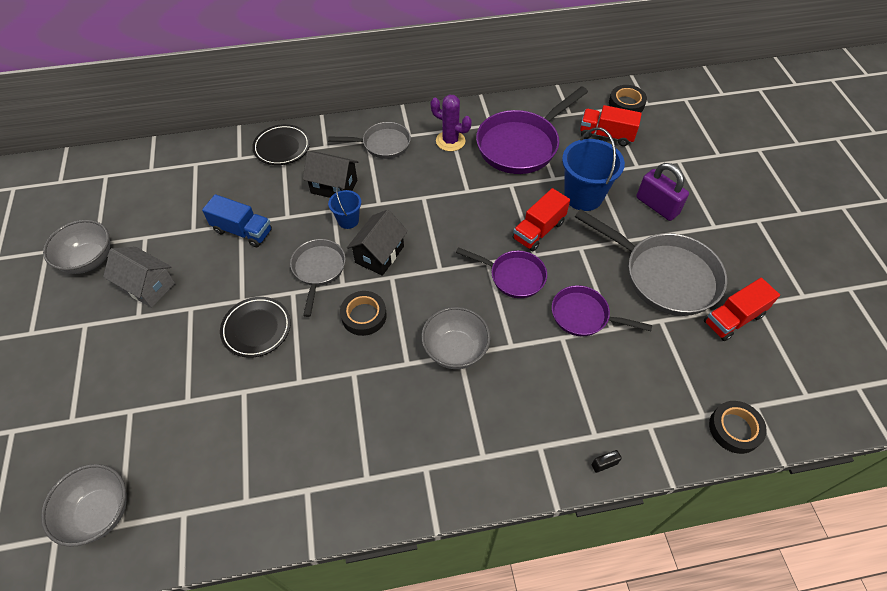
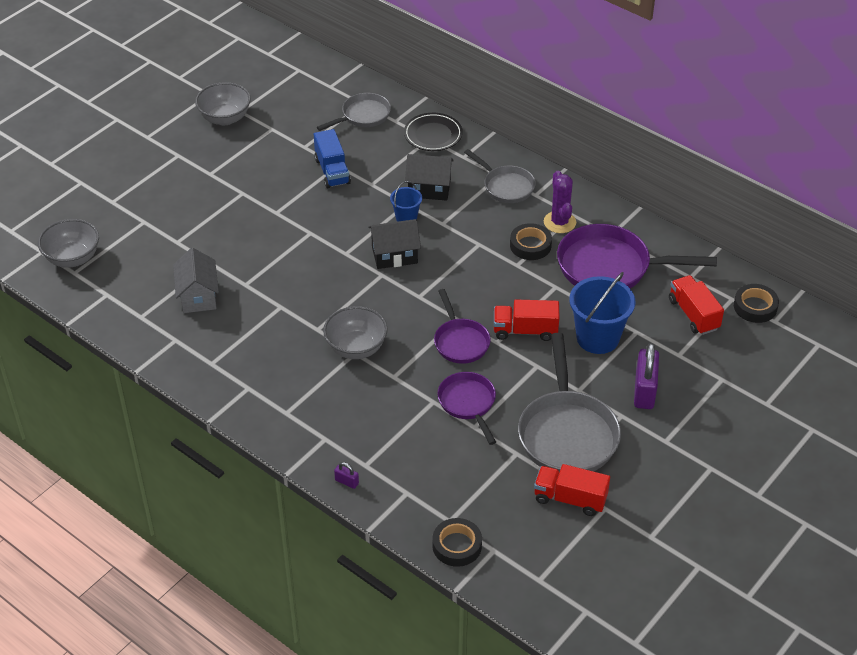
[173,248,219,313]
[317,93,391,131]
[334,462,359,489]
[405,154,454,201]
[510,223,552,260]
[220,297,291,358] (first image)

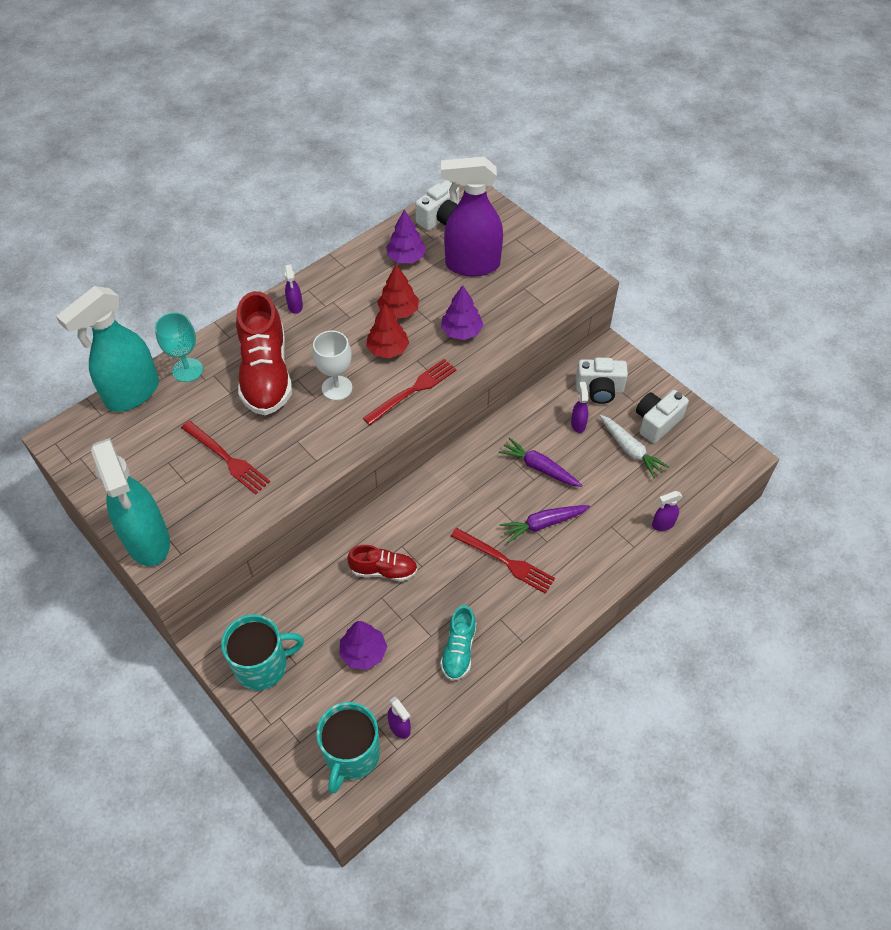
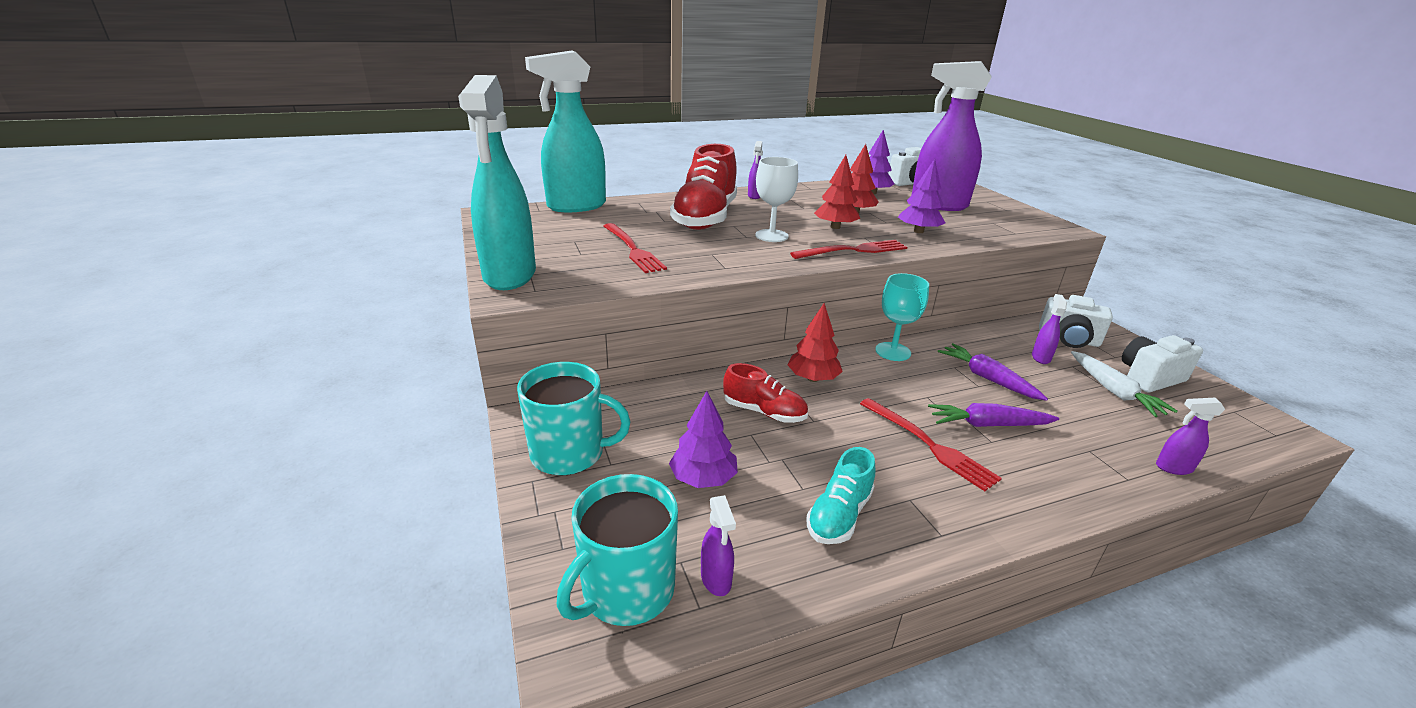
[788,303,843,382]
[875,273,929,361]

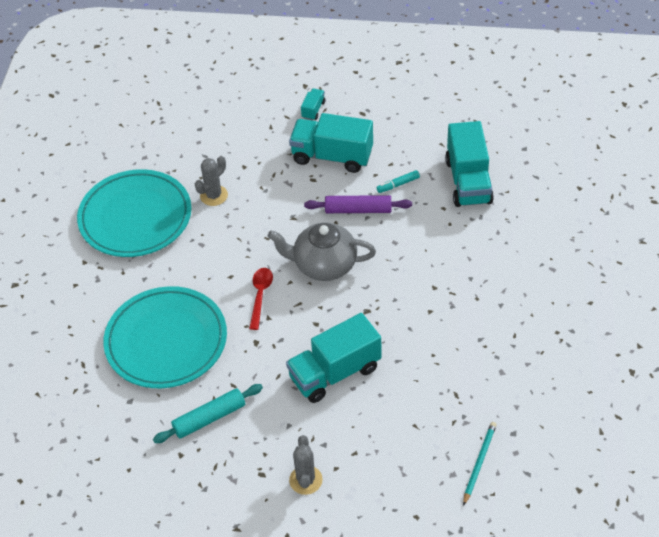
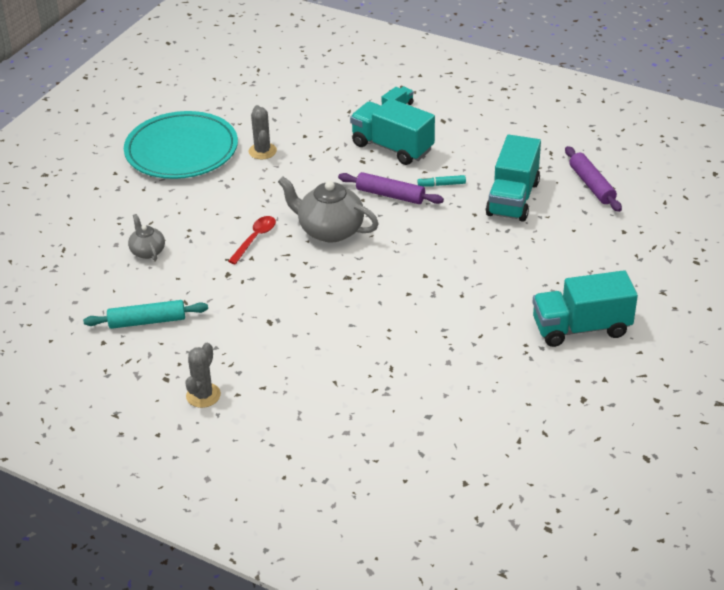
[128,214,165,261]
[249,105,277,159]
[532,270,638,347]
[565,146,622,212]
[463,422,497,506] (first image)

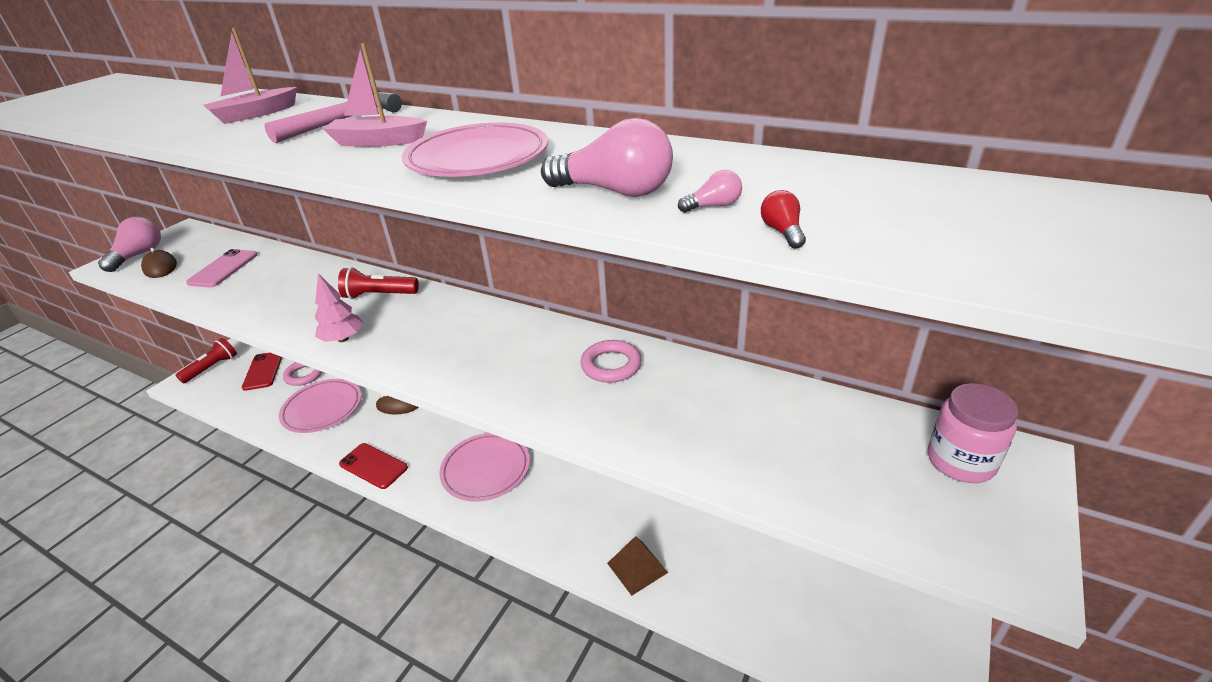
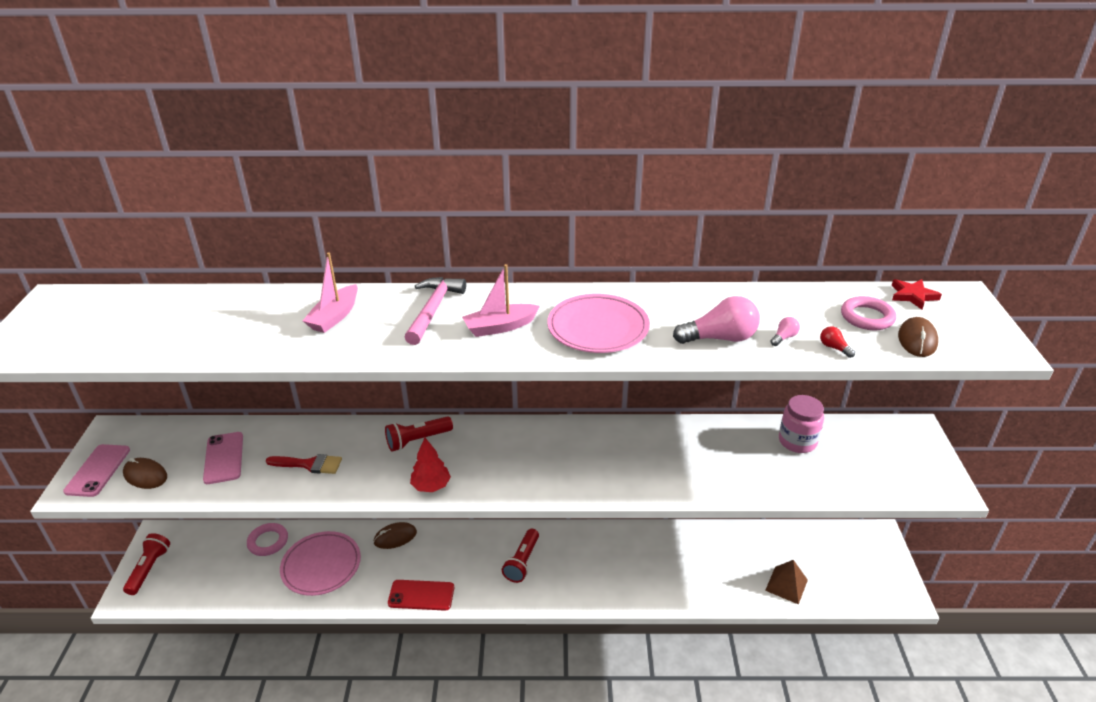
[63,444,130,497]
[266,454,342,474]
[410,438,451,492]
[502,529,539,583]
[765,560,808,605]
[779,395,824,453]
[841,296,896,330]
[892,279,942,310]
[898,317,938,357]
[242,353,282,391] (first image)

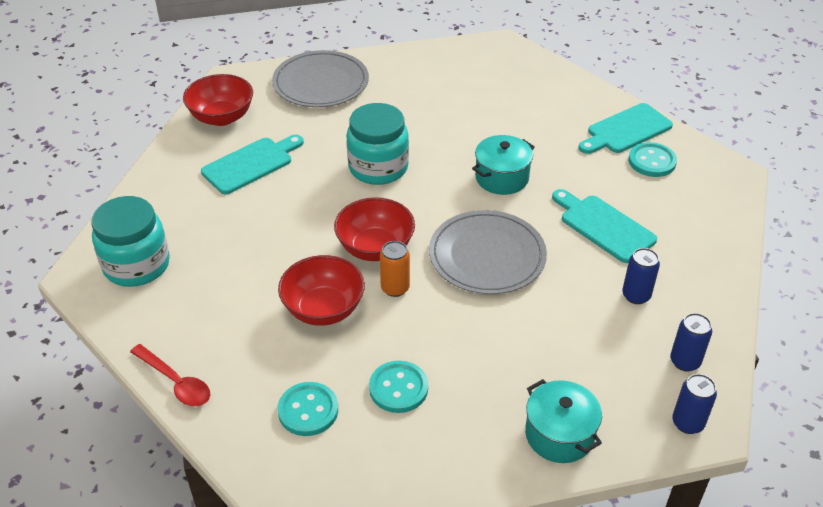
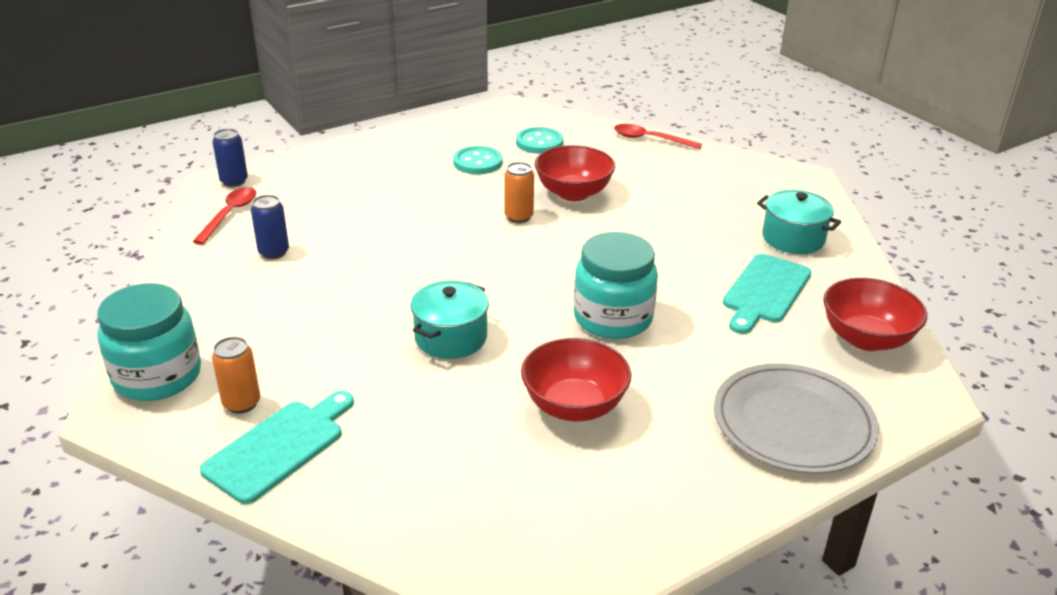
[97,283,201,401]
[192,187,256,245]
[212,337,260,414]
[521,338,631,421]
[757,190,841,254]
[429,210,547,294] (first image)
[552,189,657,263] (first image)

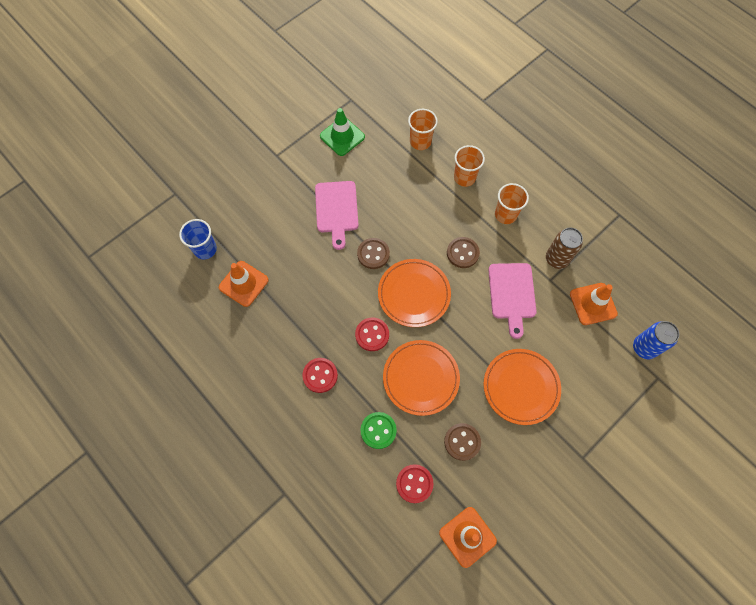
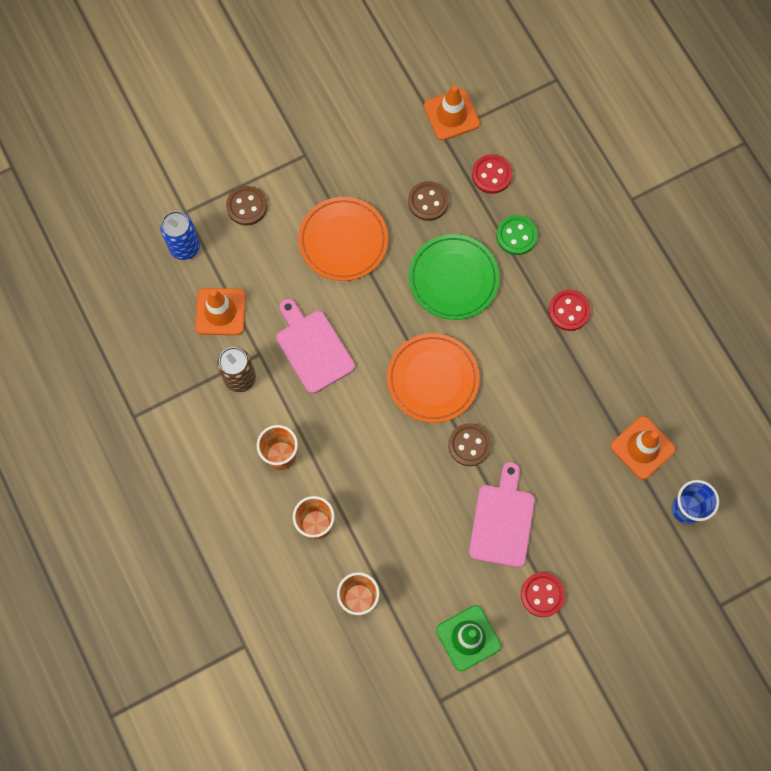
[226,186,267,226]
[276,299,355,394]
[409,234,499,320]
[521,572,565,617]

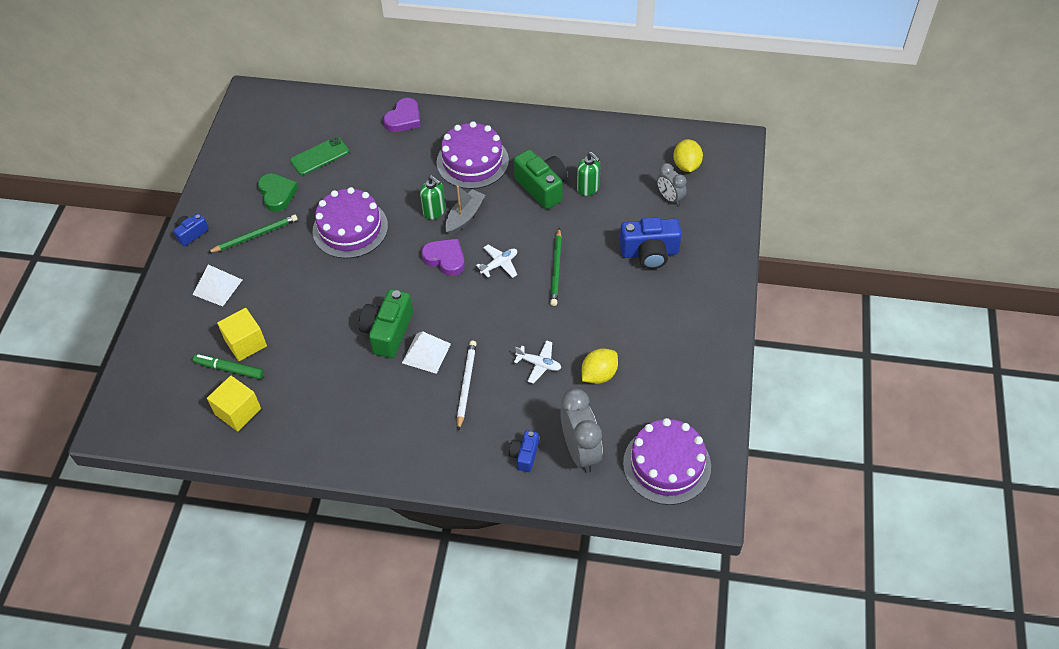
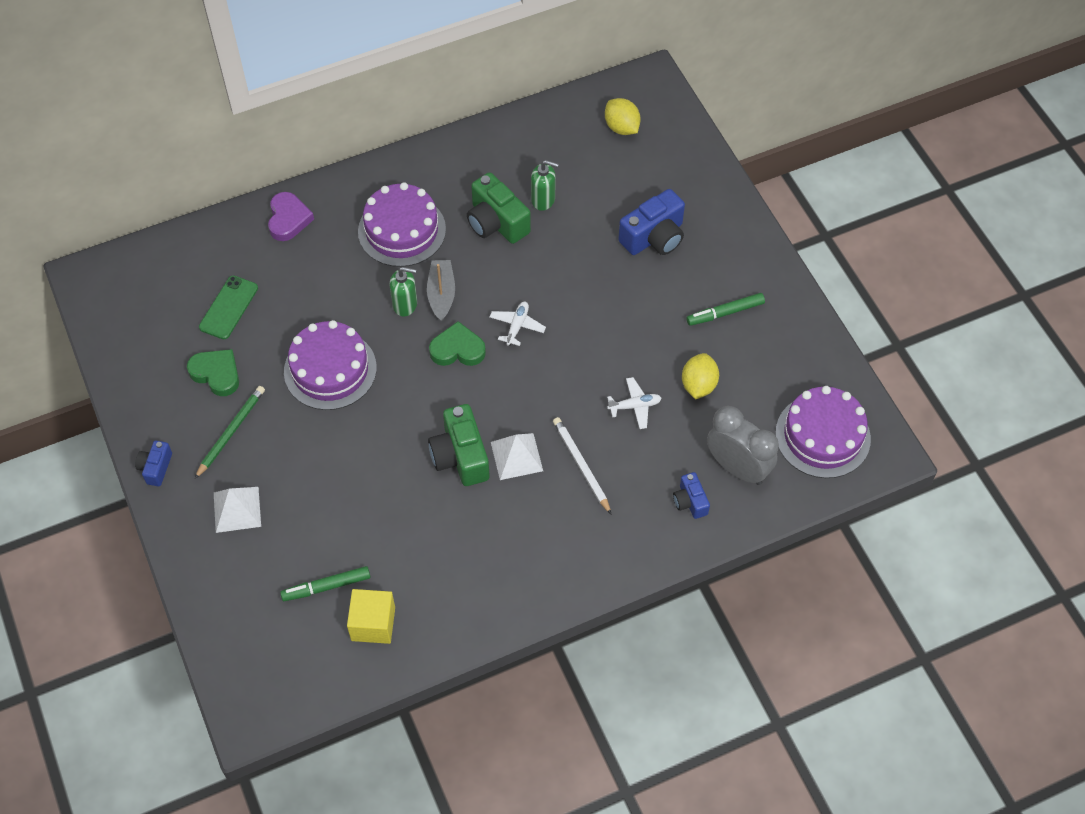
[429,321,486,366]
[467,172,531,244]
[687,293,765,326]
[217,308,267,361] (first image)
[550,228,562,306] (first image)
[657,163,687,206] (first image)

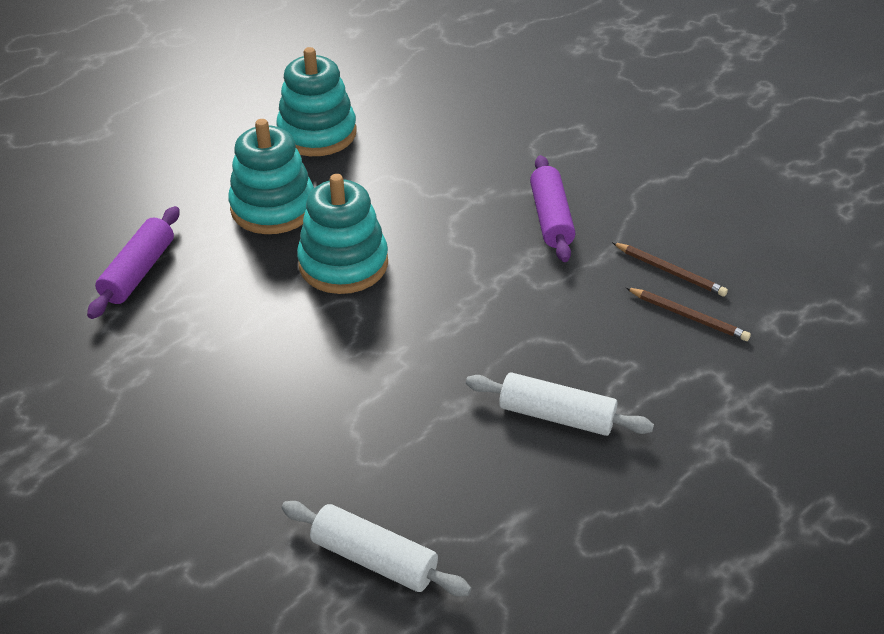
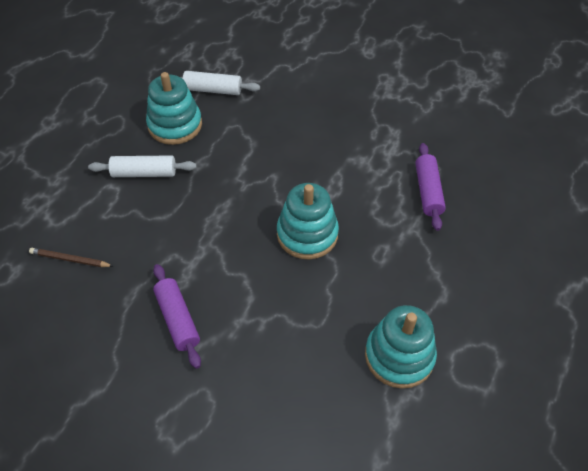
[146,72,202,145]
[612,242,728,297] (first image)

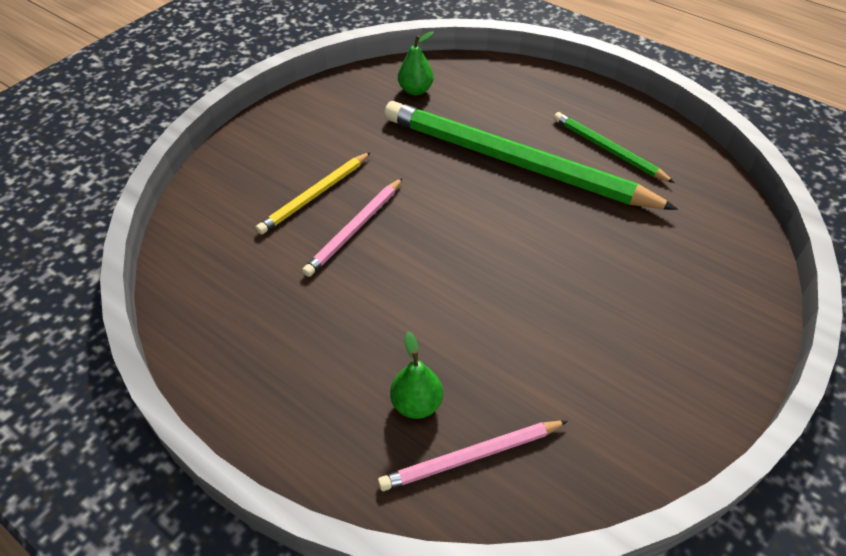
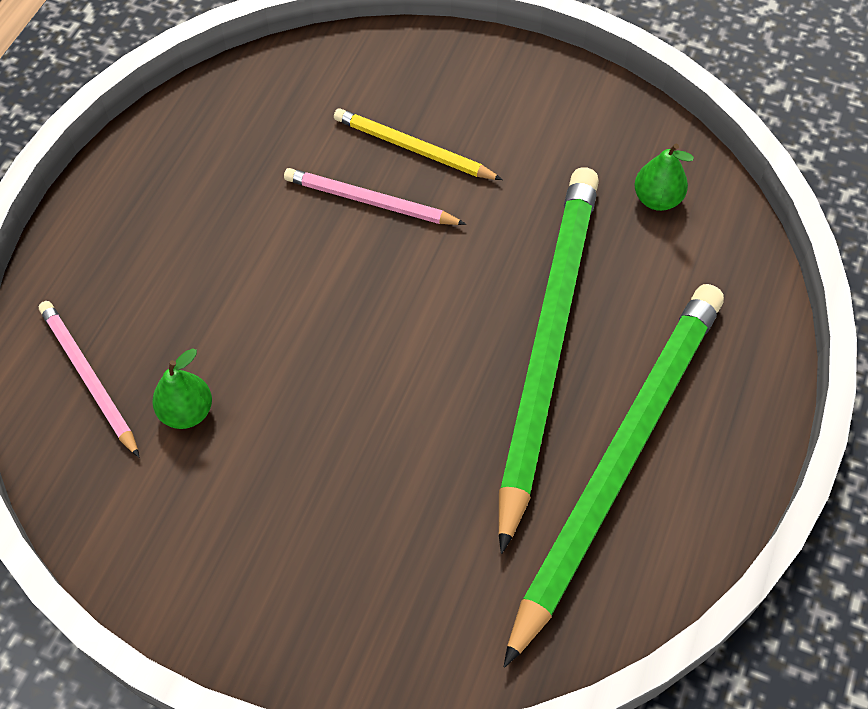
[152,348,212,429]
[504,284,724,668]

